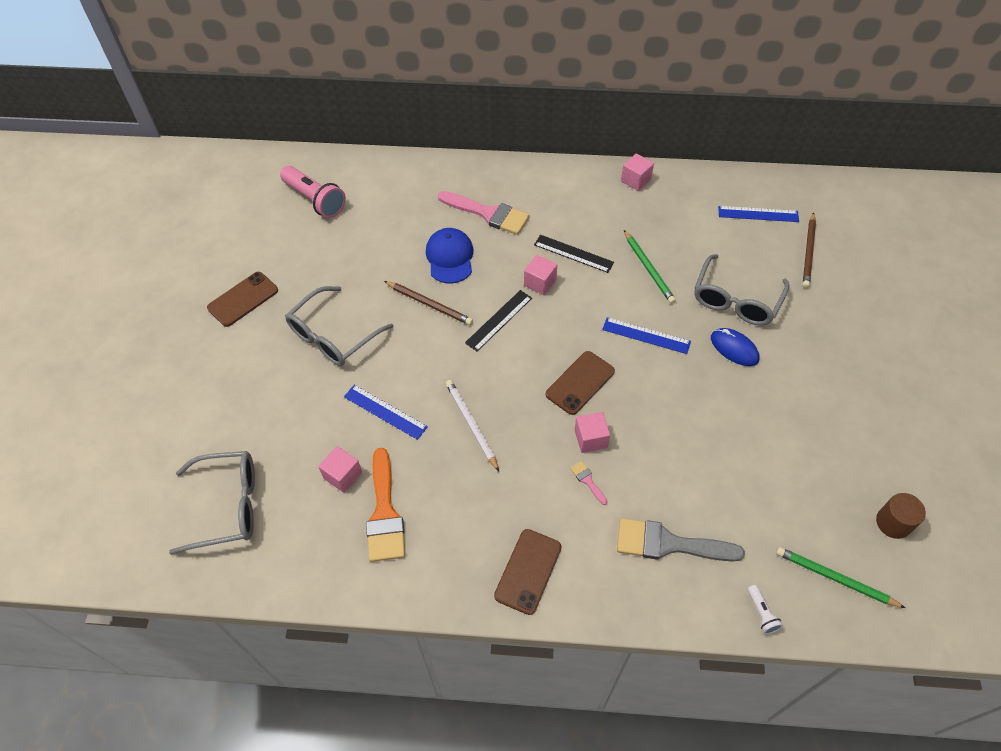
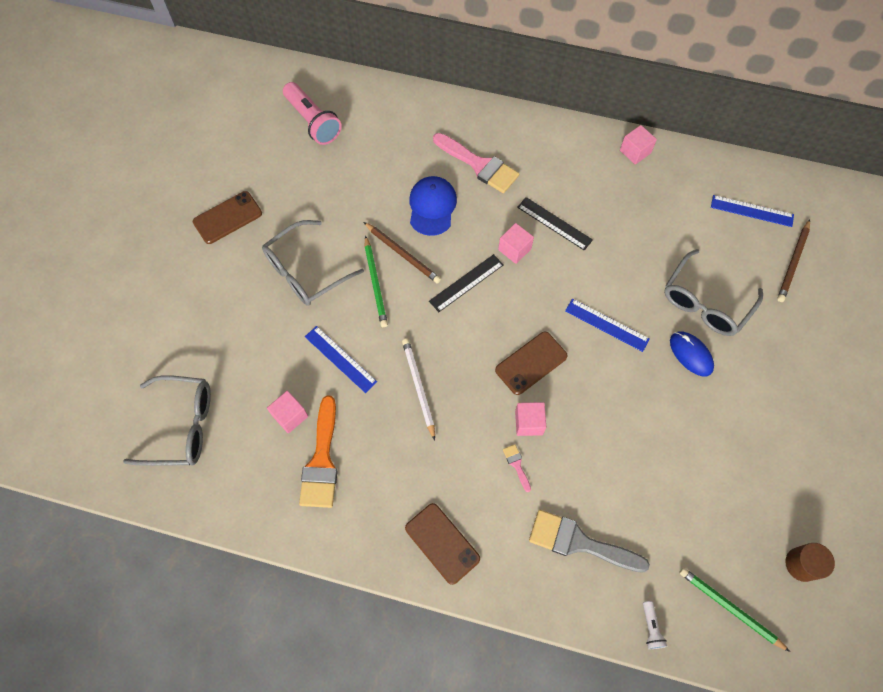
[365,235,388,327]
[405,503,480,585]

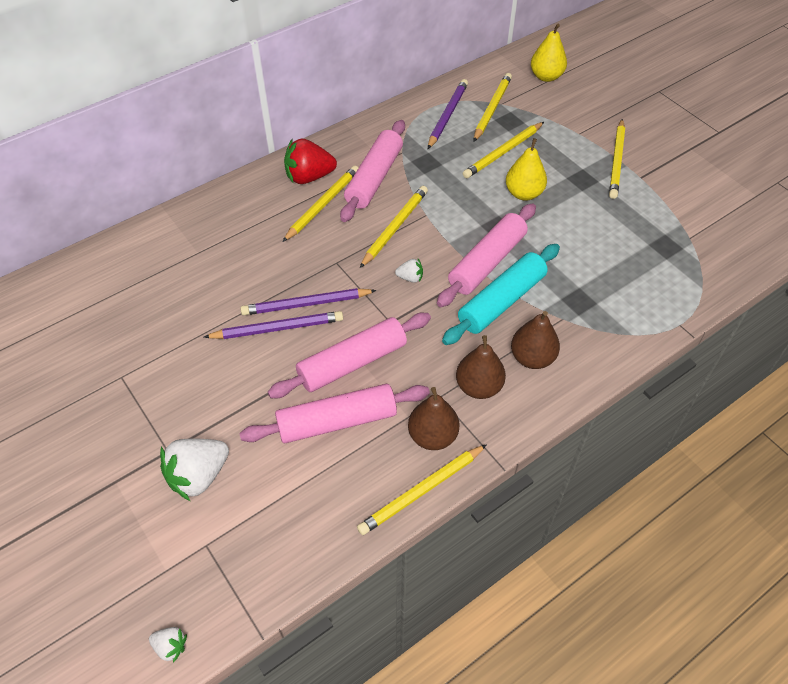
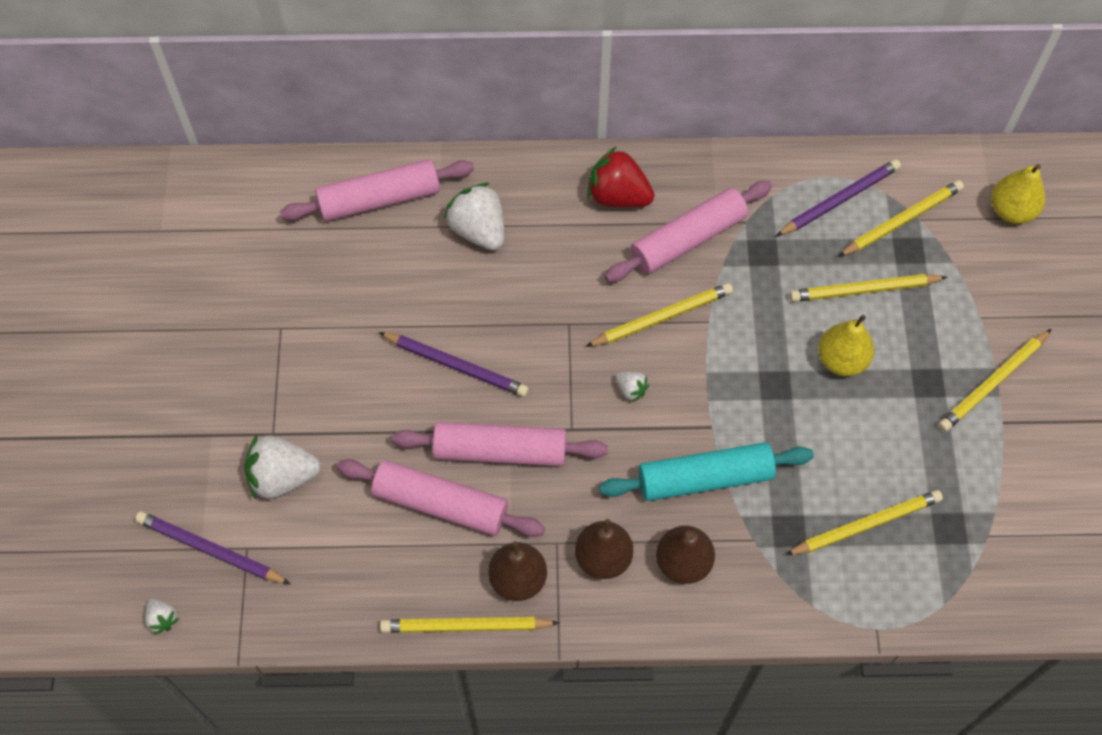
[135,511,291,584]
[280,159,474,221]
[444,183,504,251]
[785,490,943,555]

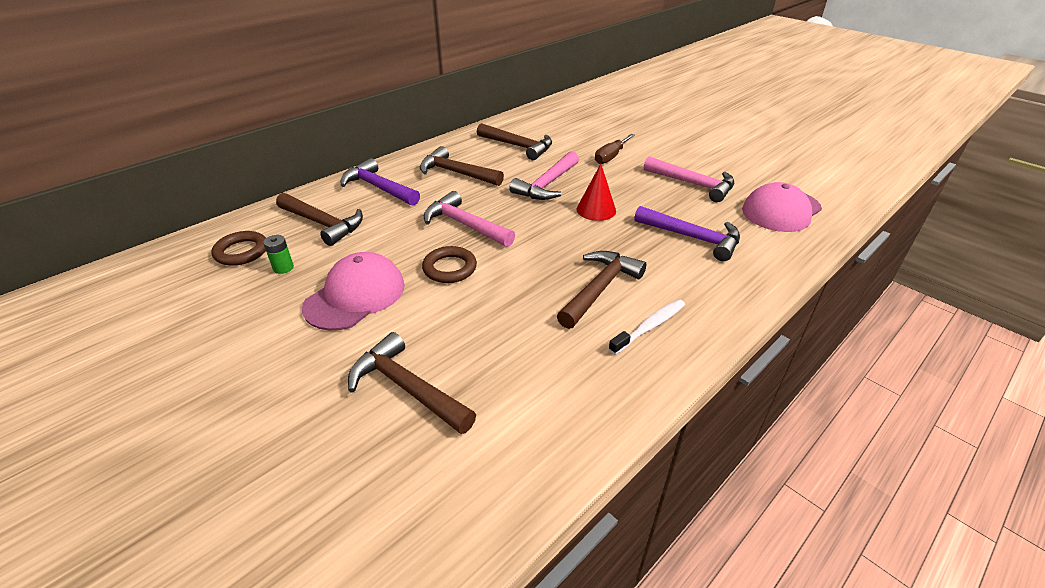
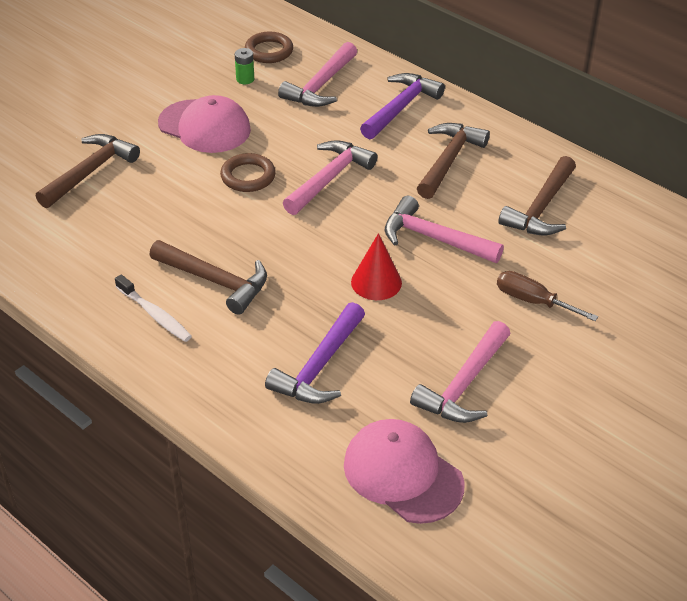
[278,42,357,107]

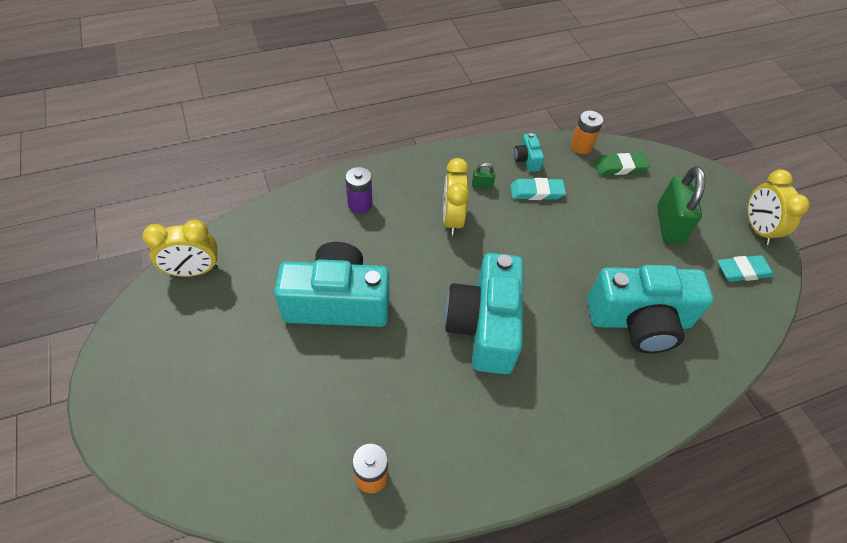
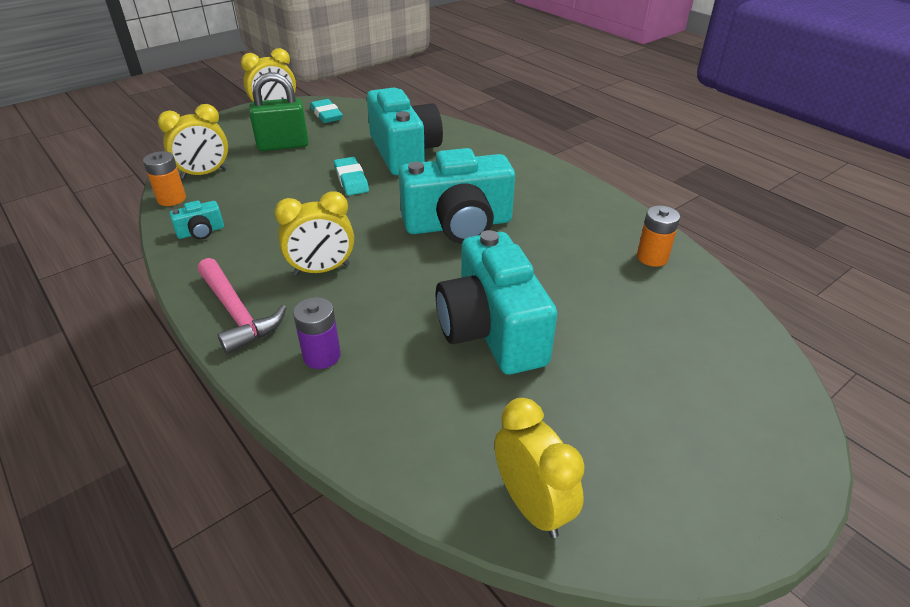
[158,104,228,179]
[198,258,286,354]
[334,157,369,196]
[472,163,495,189] (first image)

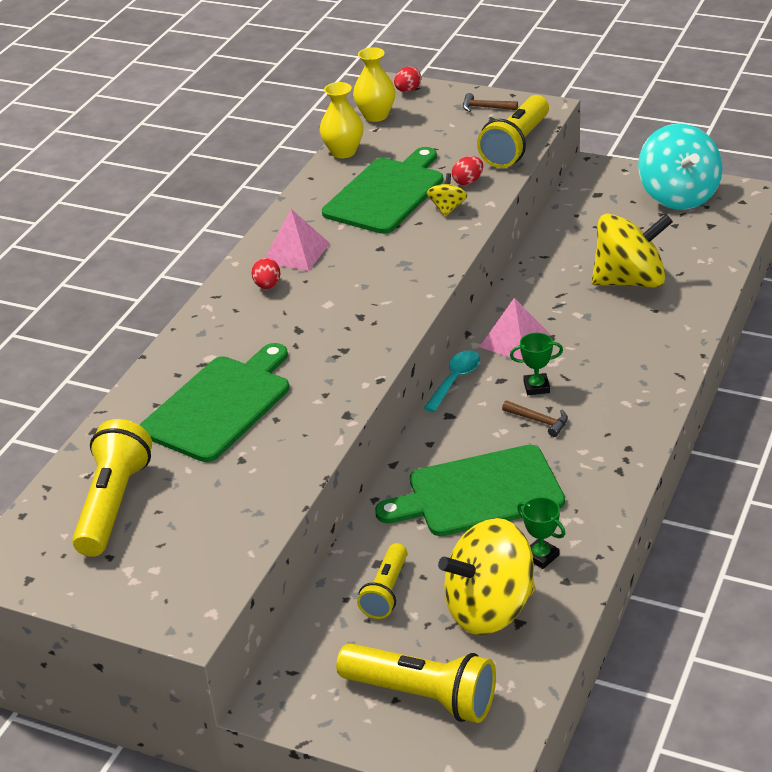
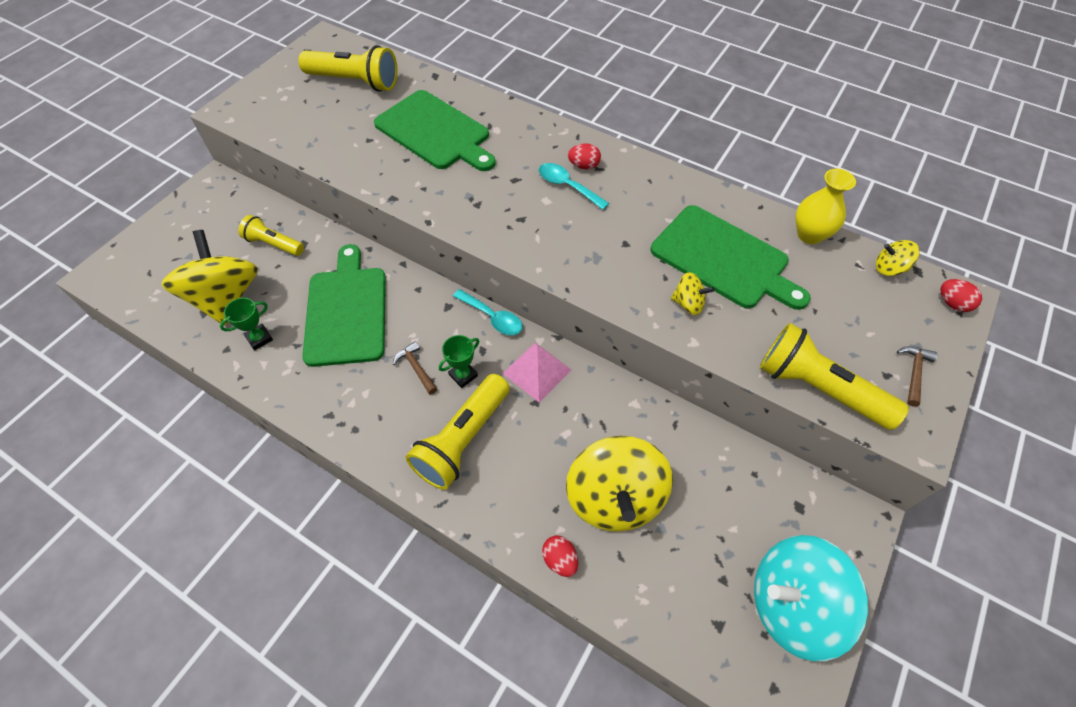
[393,341,437,394]
[406,374,510,490]
[439,335,479,388]
[539,163,609,210]
[542,535,578,577]
[876,240,920,276]
[265,209,330,271] (first image)

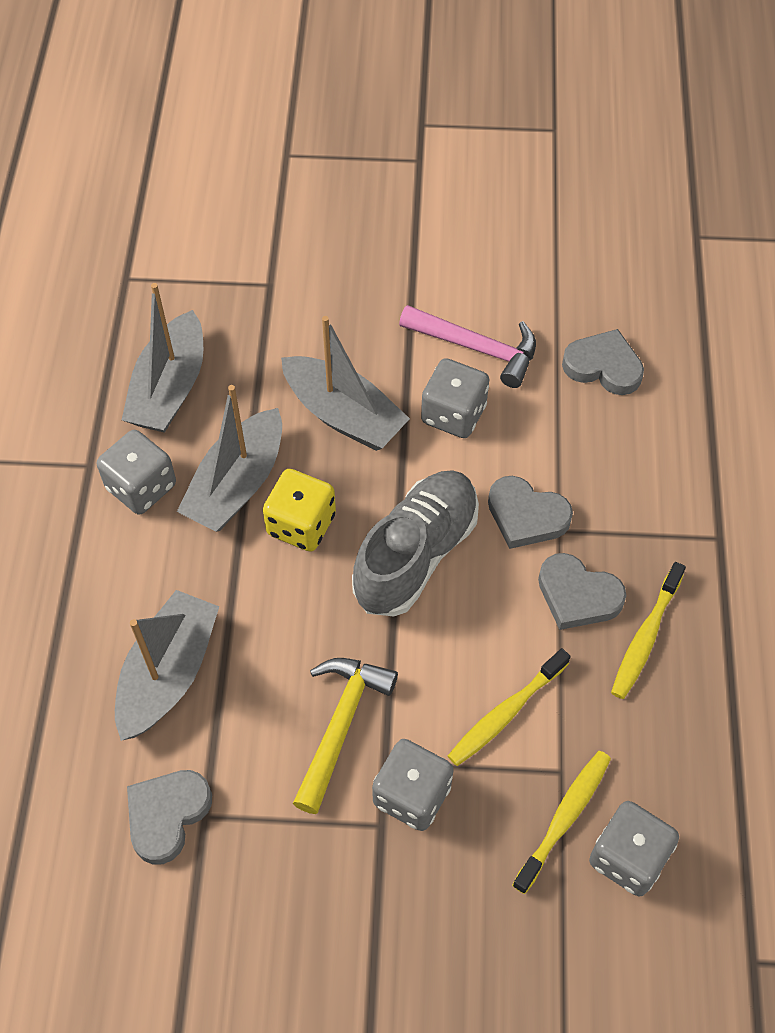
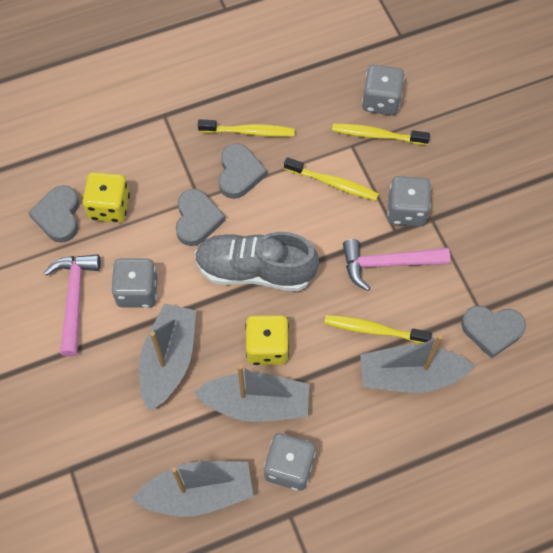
[82,172,130,223]
[324,315,432,344]
[343,239,450,291]

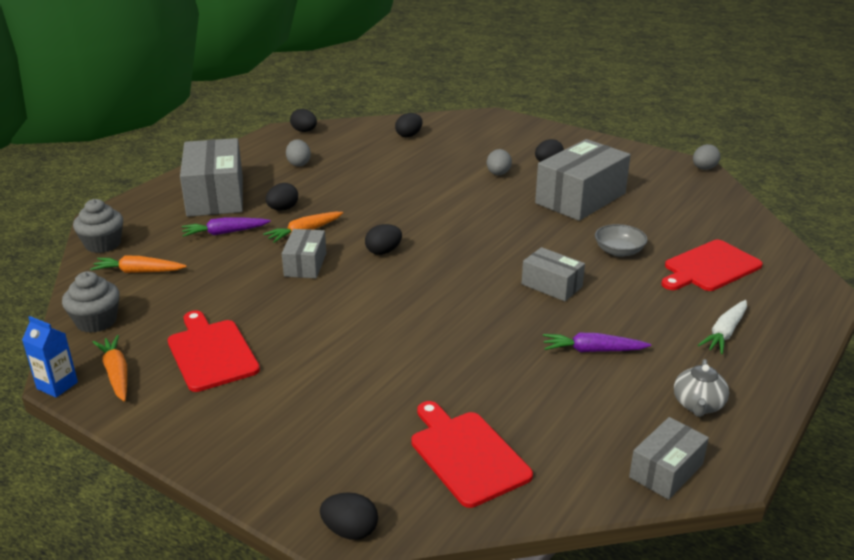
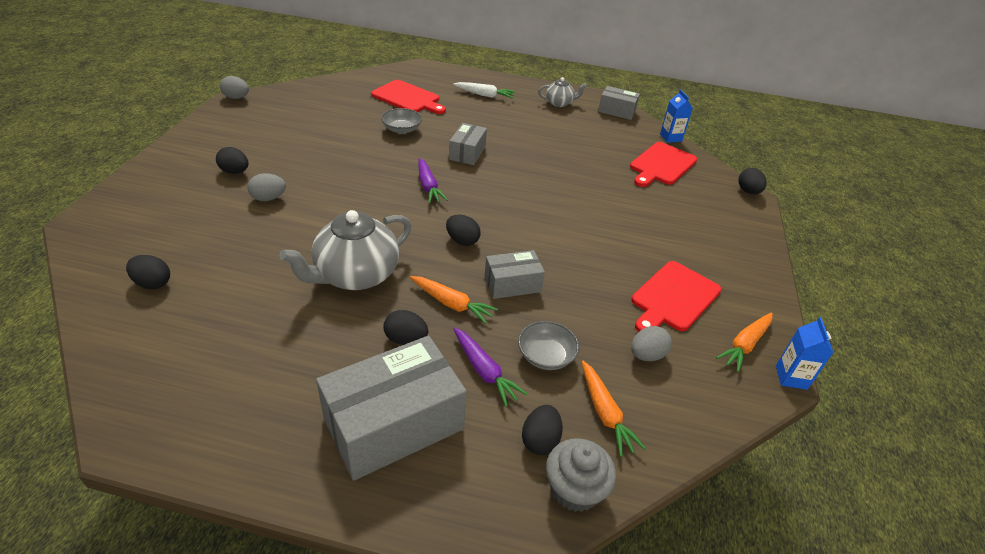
[279,210,411,290]
[418,158,448,203]
[518,321,579,370]
[522,405,563,455]
[631,326,672,361]
[660,90,693,143]
[62,271,120,333] (first image)
[535,139,631,221] (first image)

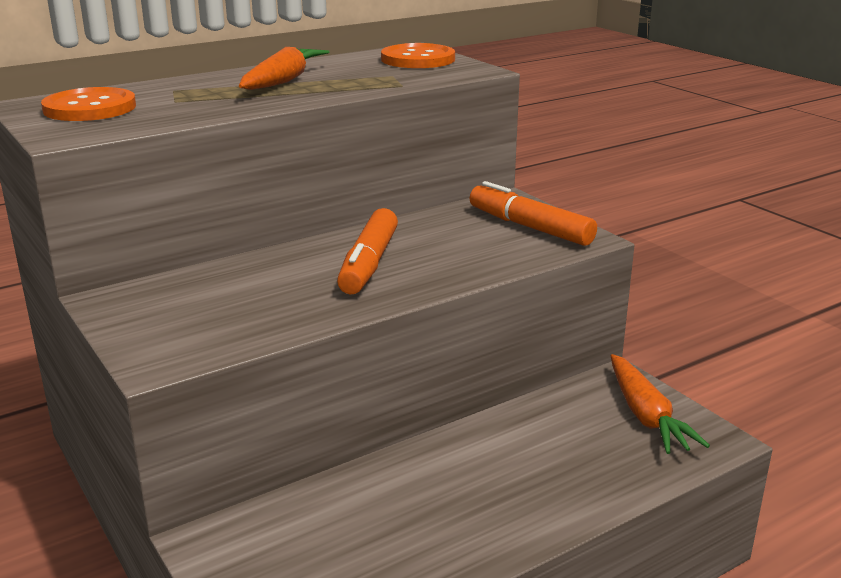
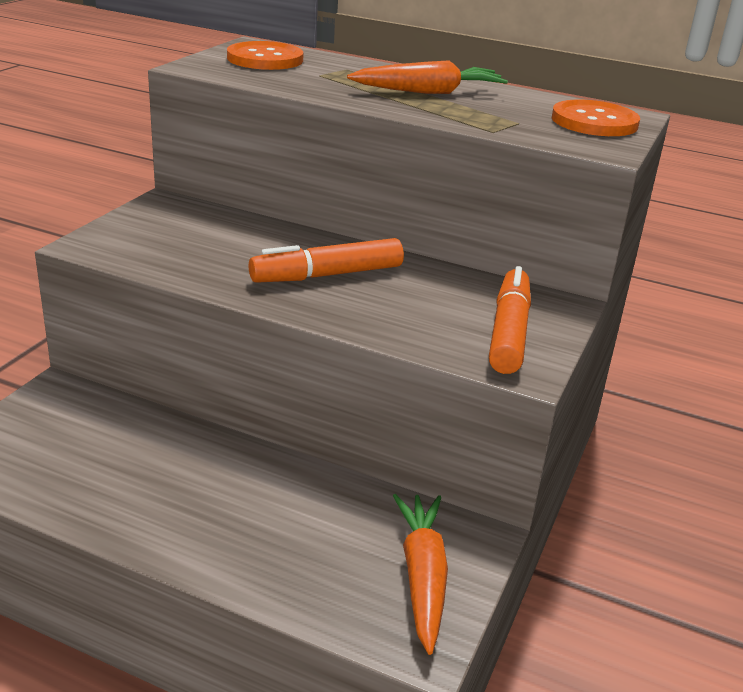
[393,494,448,655]

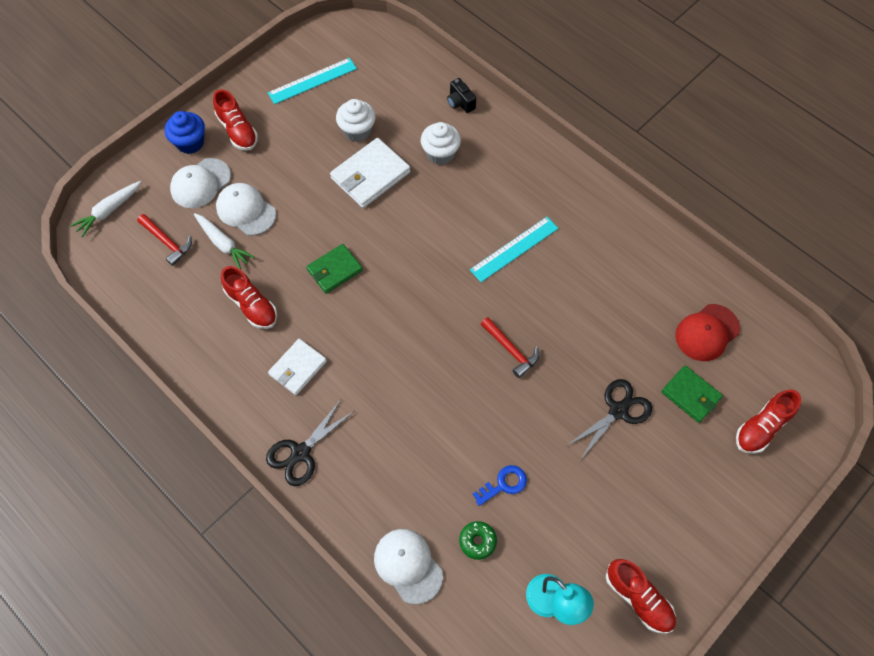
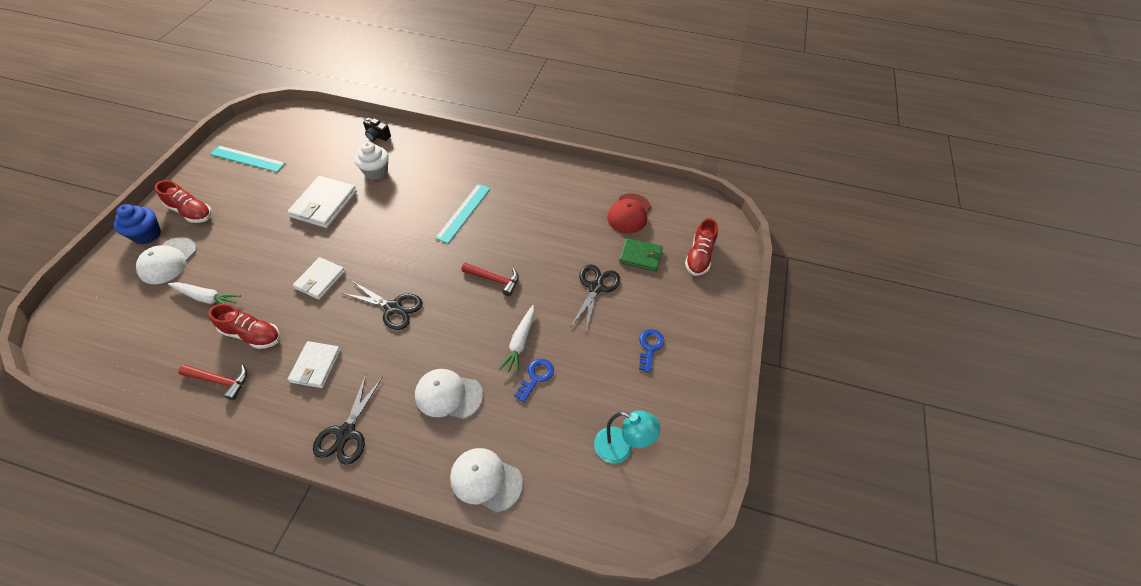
[178,365,247,400]
[210,146,286,172]
[293,257,345,300]
[342,281,423,330]
[415,369,483,419]
[499,305,535,374]
[639,329,664,373]
[336,99,376,142] (first image)
[459,521,497,560] (first image)
[606,559,676,634] (first image)

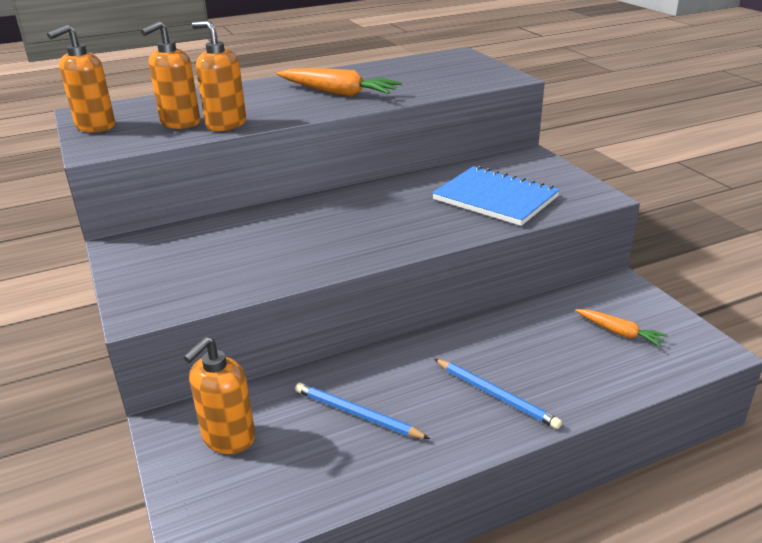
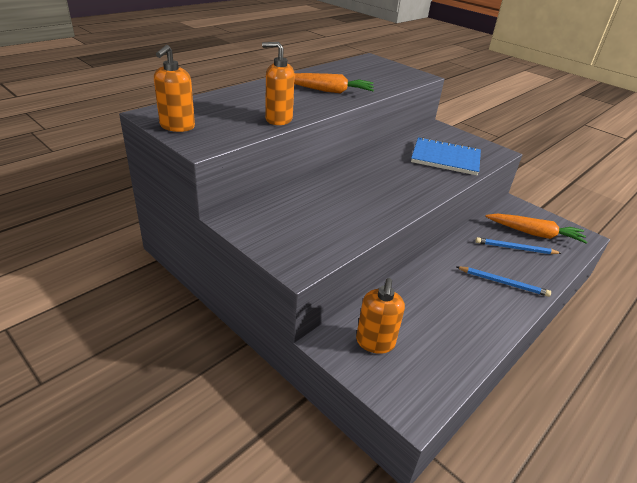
[475,237,561,254]
[485,214,588,244]
[141,21,200,129] (first image)

